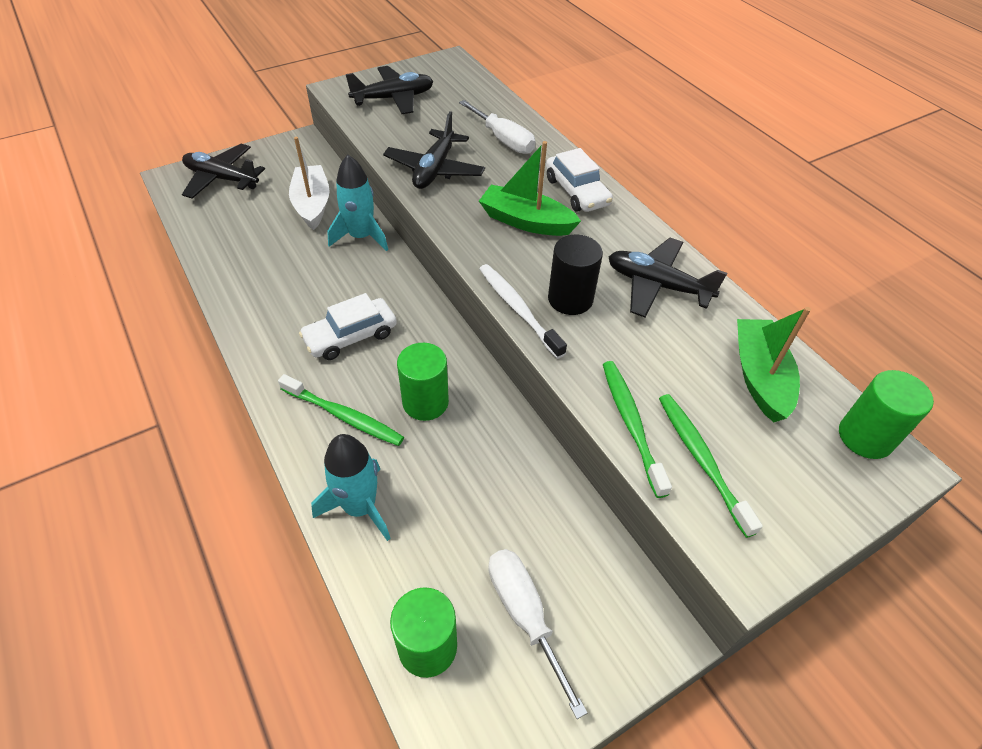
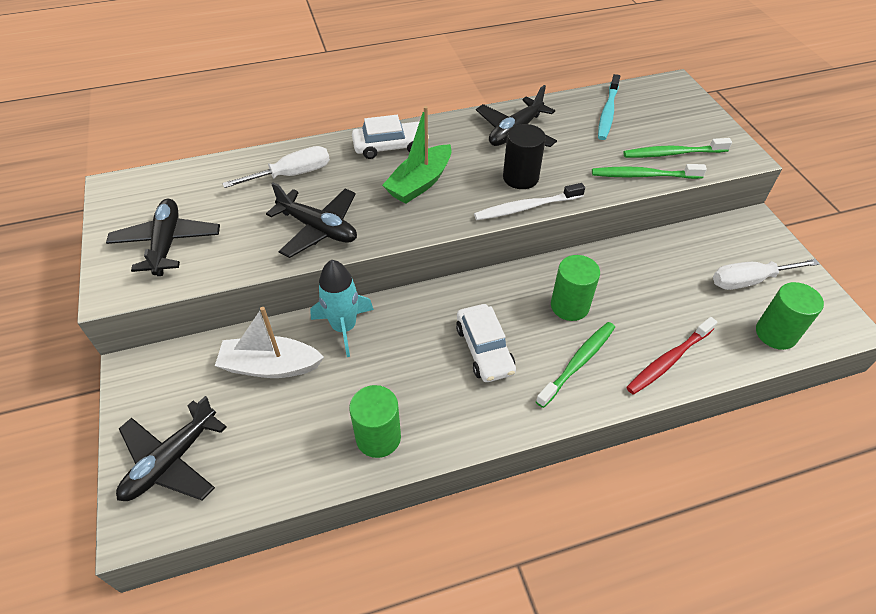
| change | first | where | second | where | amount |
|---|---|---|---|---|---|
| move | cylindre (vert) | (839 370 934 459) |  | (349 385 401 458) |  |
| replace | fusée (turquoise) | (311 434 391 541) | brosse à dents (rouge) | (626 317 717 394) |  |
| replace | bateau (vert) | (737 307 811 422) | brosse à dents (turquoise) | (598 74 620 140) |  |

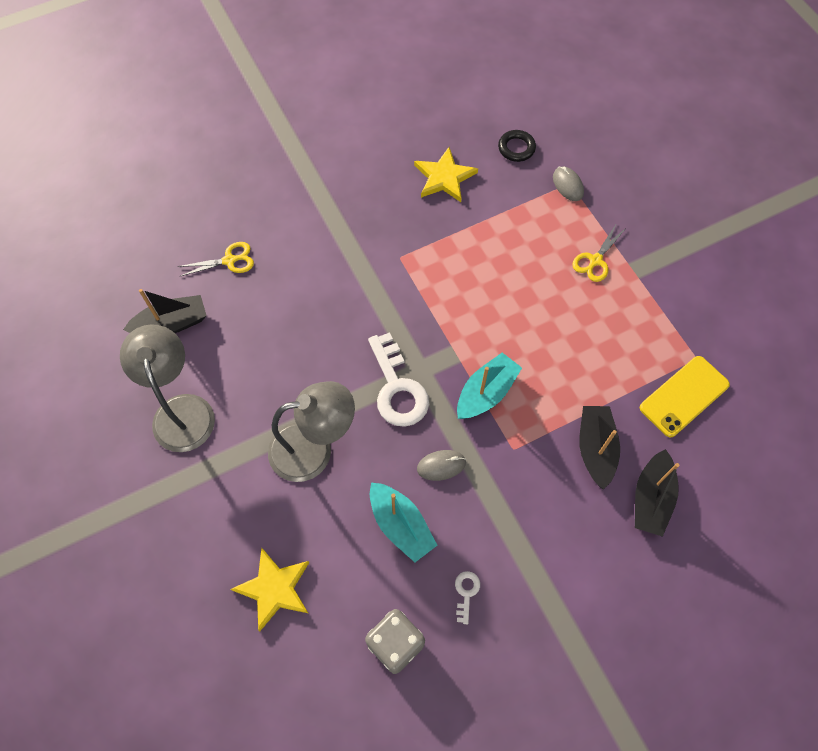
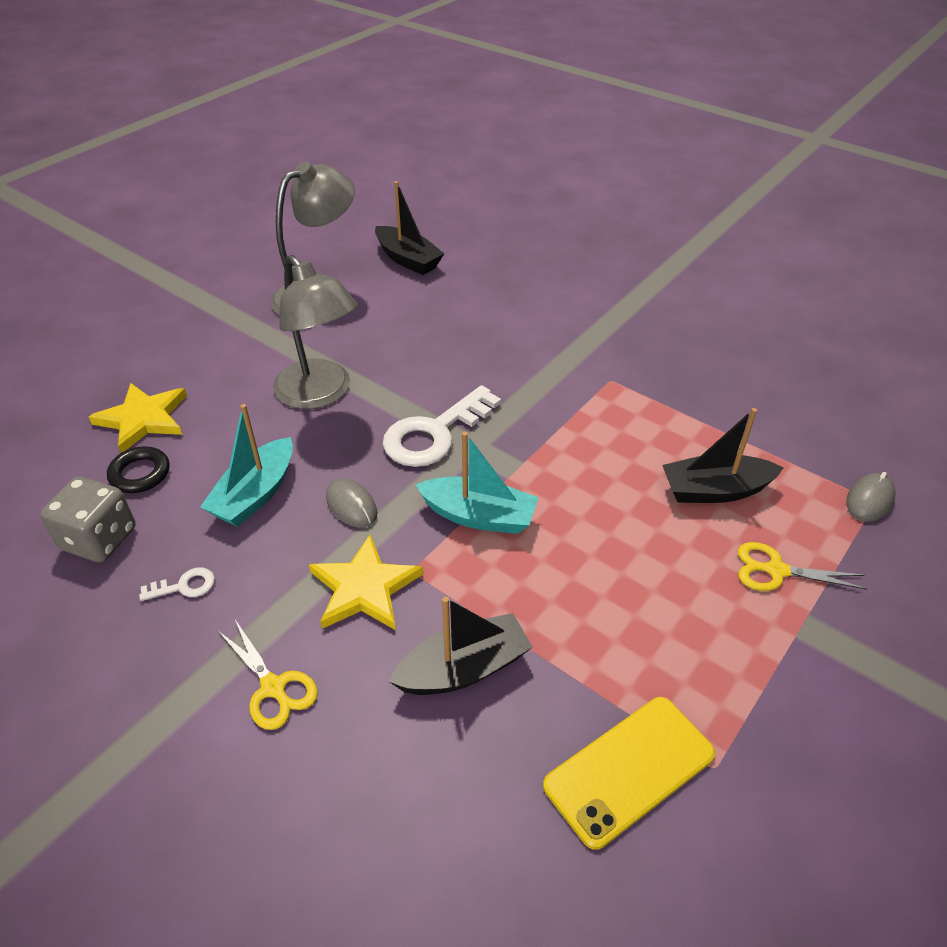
| change | first | where | second | where | amount |
|---|---|---|---|---|---|
| move | ciseaux (jaune) | (178 242 254 276) |  | (218 620 318 730) |  |
| move | étoile (jaune) | (414 147 478 202) |  | (309 534 423 630) |  |
| move | anneau (noir) | (498 130 536 162) |  | (107 447 170 493) |  |
| move | bateau (noir) | (635 449 680 537) |  | (662 408 783 503) |  |
| rotate | téléphone (jaune) | (640 356 730 437) |  | (543 697 715 850) | 60 degrees counterclockwise |

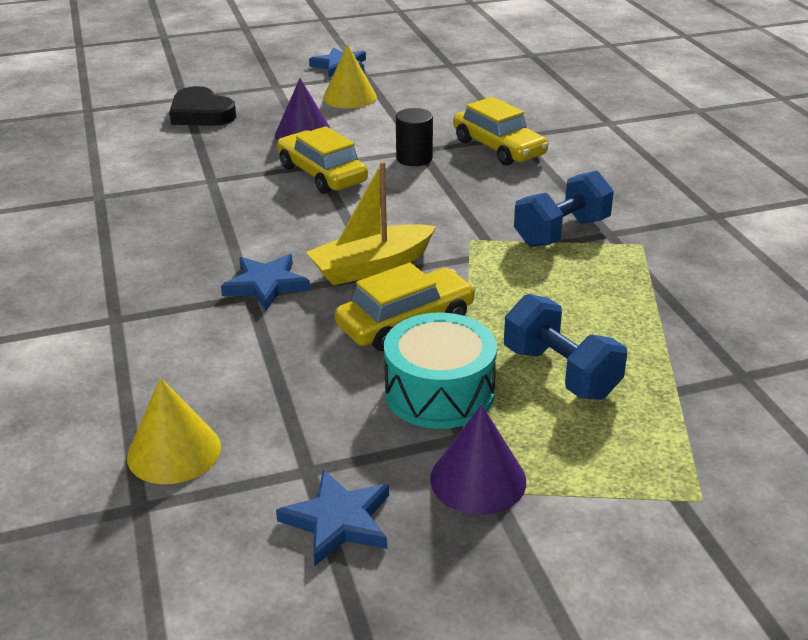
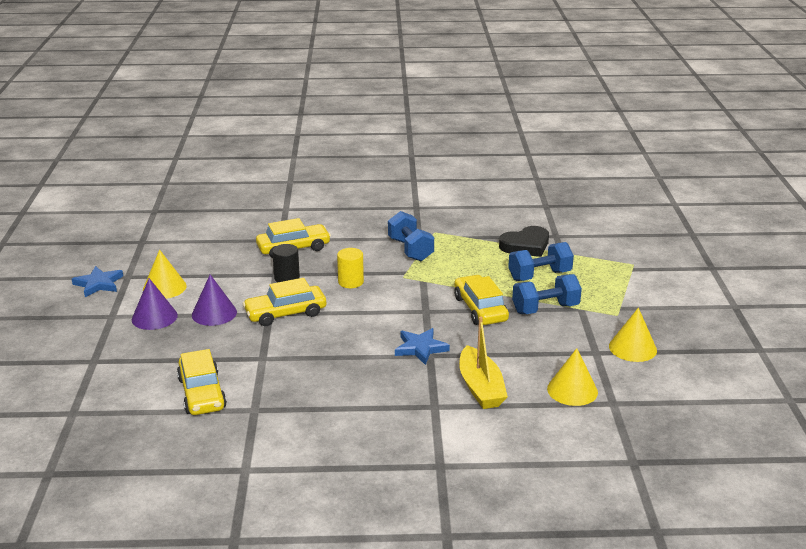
| change | first | where | second | where | amount |
|---|---|---|---|---|---|
| insert |  |  | voiture (jaune) | (177 349 227 415) |  |
| insert |  |  | cylindre (jaune) | (337 248 364 288) |  |
| move | cœur (noir) | (169 86 236 126) |  | (499 226 549 257) |  |
| move | bateau (jaune) | (306 161 436 285) |  | (459 316 508 409) |  |
| move | cône (violet) | (430 404 526 515) |  | (132 278 178 330) |  |
| replace | étoile (bleu) | (276 469 389 566) | cône (jaune) | (609 308 657 362) |  |
| replace | tambour (turquoise) | (384 313 497 429) | haltère (bleu) | (512 274 582 314) |  |

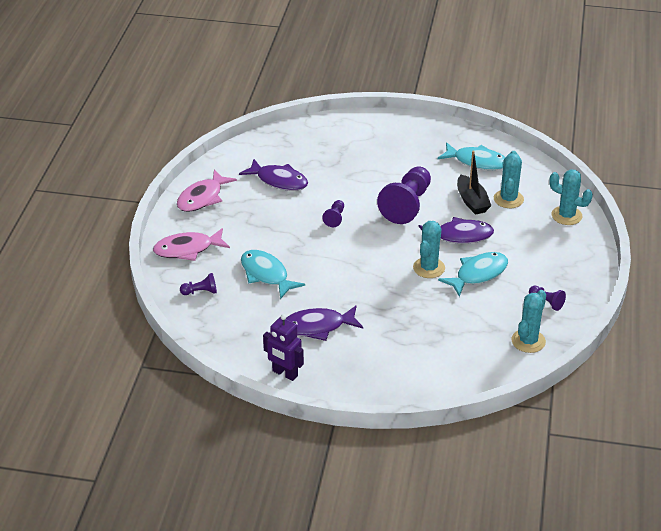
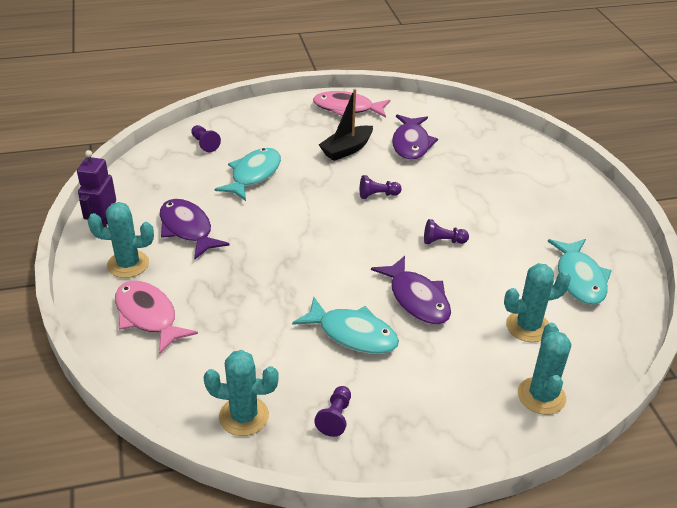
| change | first | where | second | where | amount |
|---|---|---|---|---|---|
| move | poisson (rose) | (153 228 230 261) |  | (115 281 198 354) |  |
| move | cactus (turquoise) | (413 221 445 278) |  | (88 202 154 278) |  |
| move | bateau (noir) | (457 151 491 215) |  | (319 89 373 161) |  |
| resize | pion (violet) | (377 166 431 224) |  | (424 219 469 244) | x0.45 |

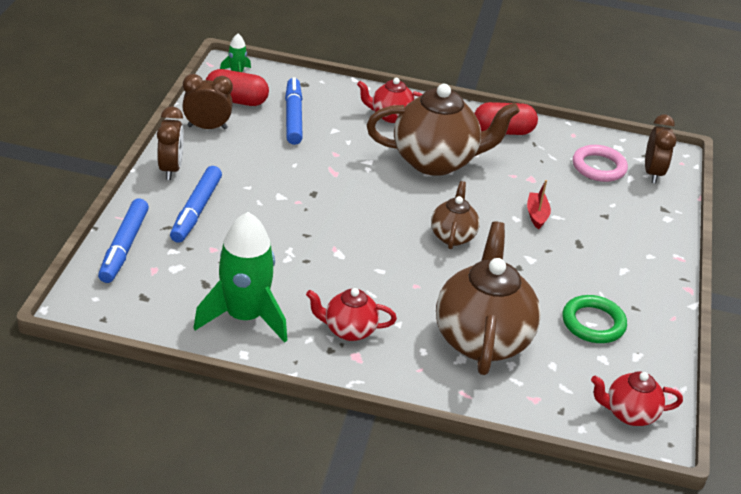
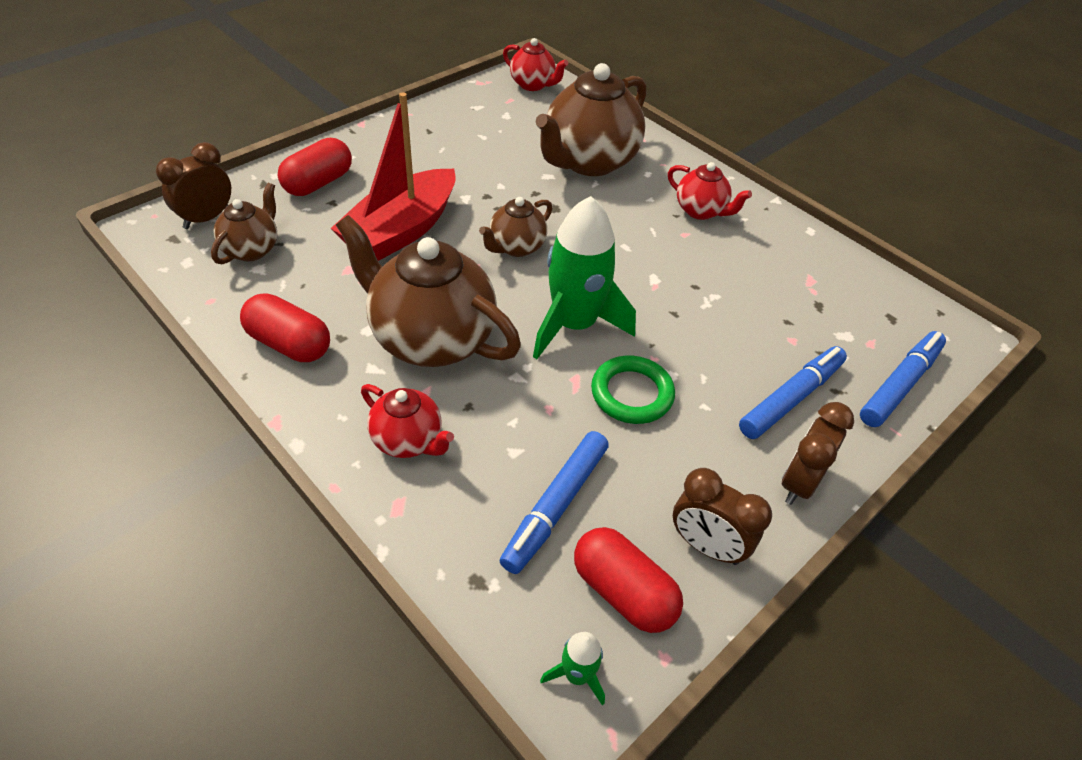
| change | first | where | second | where | amount |
|---|---|---|---|---|---|
| insert |  |  | gélule (rouge) | (278 138 352 196) |  |
| move | fusée (vert) | (193 212 287 343) |  | (533 196 636 359) |  |
| move | anneau (vert) | (562 295 627 343) |  | (591 356 675 424) |  |
| replace | anneau (rose) | (573 145 628 182) | théière (marron) | (211 183 277 264) |  |
| resize | bateau (rouge) | (527 180 551 229) |  | (330 92 456 261) | x2.43 |

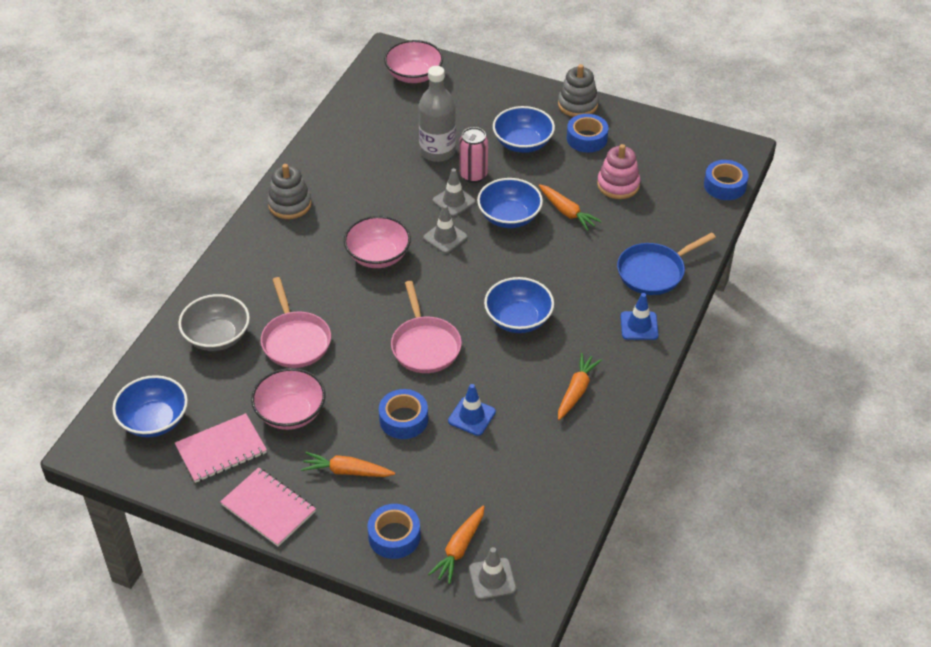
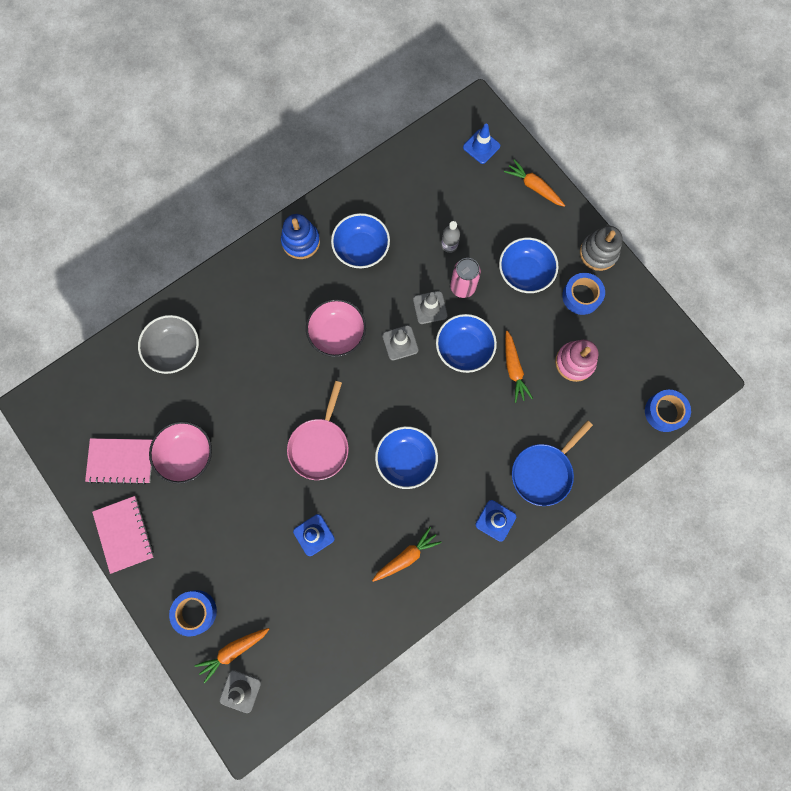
| change | first | where | second | where | amount |
|---|---|---|---|---|---|
| delete | poêle (rose) | (261 277 331 368) |  |  |  |
| delete | ruban adhésif (bleu) | (379 389 428 439) |  |  |  |
| move | bol (bleu) | (112 375 188 437) |  | (331 213 390 268) |  |
| move | carotte (orange) | (301 452 395 477) |  | (504 160 565 207) |  |
| replace | bol (rose) | (384 40 443 83) | cône de chantier (bleu) | (463 124 500 164) |  |
| recolor | jouet à empiler (gris) | (268 164 312 219) | jouet à empiler (bleu) | (281 214 320 259) |  |
| rotate | poêle (bleu) | (617 232 716 295) |  | (512 420 593 506) | 45 degrees counterclockwise |
| resize | bouteille (gris) | (418 66 456 162) |  | (441 221 460 253) | x0.50 |

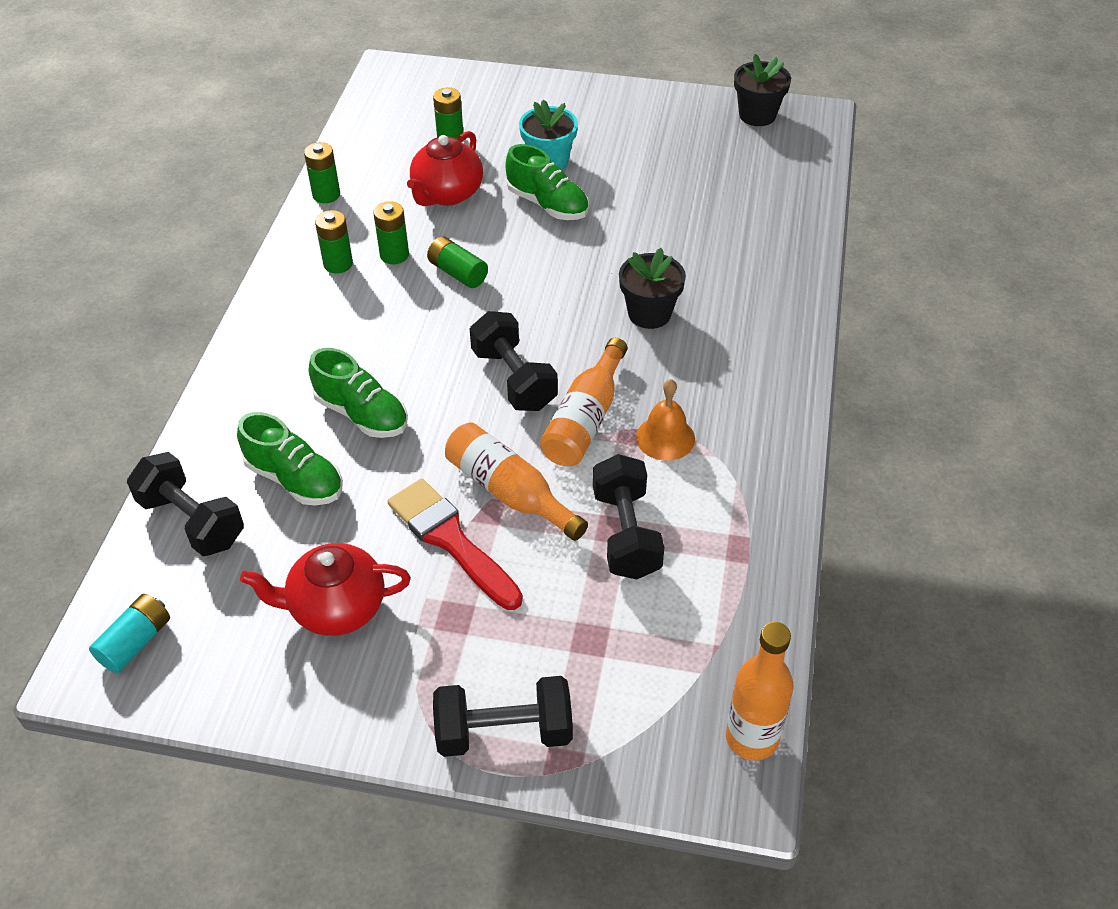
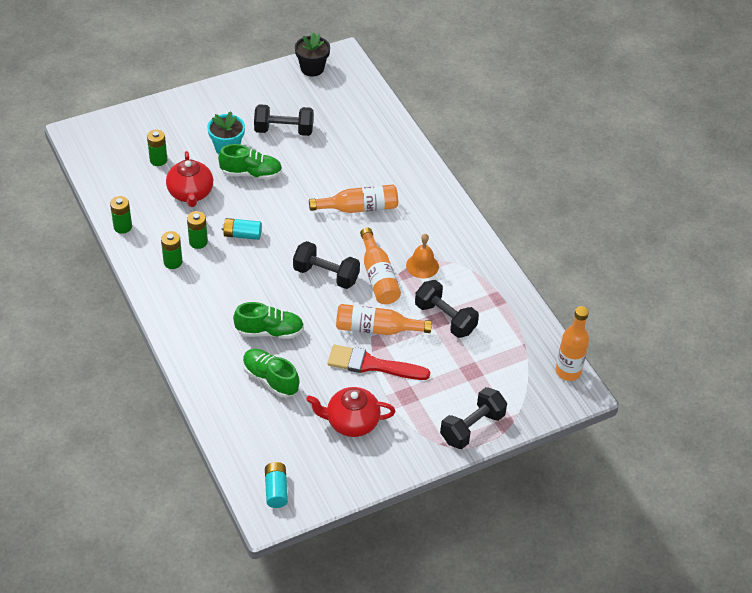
| change | first | where | second | where | amount |
|---|---|---|---|---|---|
| move | haltère (noir) | (127 452 244 556) |  | (254 104 313 136) |  |
| replace | pot de fleurs (noir) | (619 248 686 329) | bouteille (orange) | (309 184 398 213) |  |
| recolor | pile (vert) | (427 237 488 288) | pile (turquoise) | (222 218 262 240) |  |
| rotate | chaussure (vert) | (237 412 343 505) |  | (243 349 299 398) | 135 degrees counterclockwise |
| rotate | théière (rouge) | (240 543 411 636) |  | (306 387 395 437) | 45 degrees clockwise |

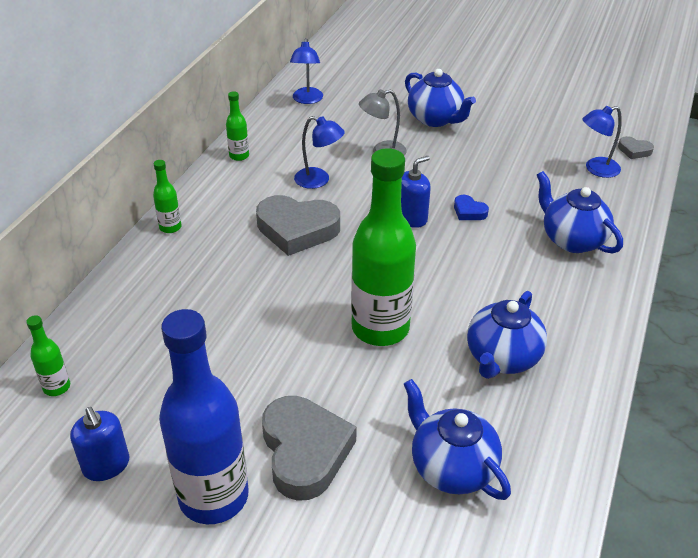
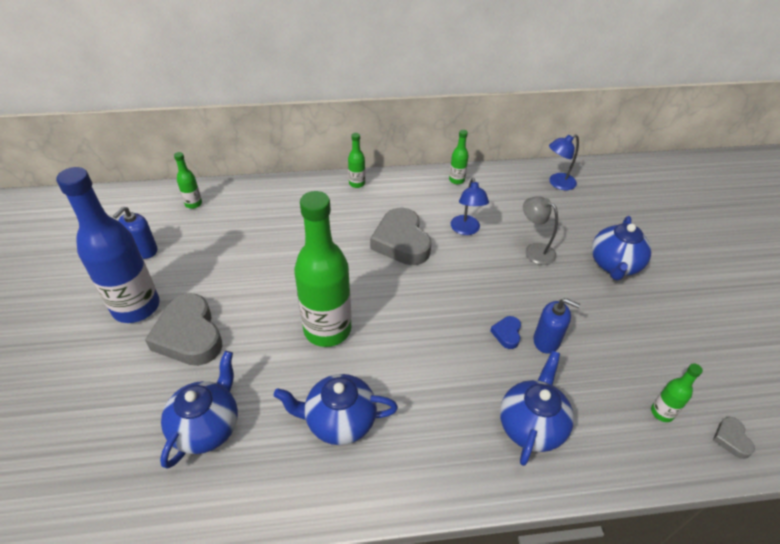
| change | first | where | second | where | amount |
|---|---|---|---|---|---|
| move | distributeur de savon (bleu) | (401 156 431 228) |  | (533 298 580 354) |  |
| replace | lampe (bleu) | (582 106 622 178) | bouteille (vert) | (651 363 703 422) |  |
| rotate | cœur (gris) | (262 396 357 501) |  | (145 293 223 366) | 105 degrees clockwise |

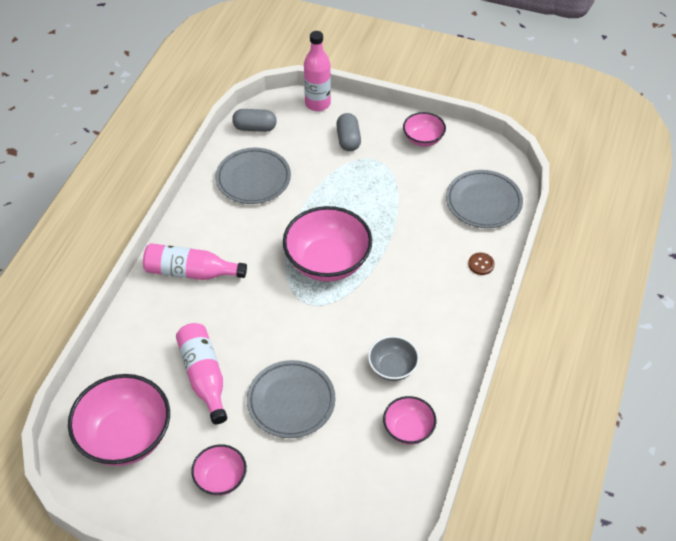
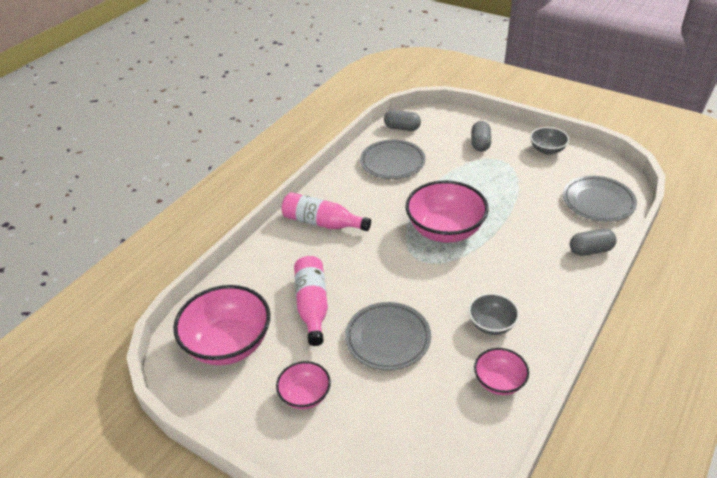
| change | first | where | second | where | amount |
|---|---|---|---|---|---|
| delete | bouteille (rose) | (304 31 331 111) |  |  |  |
| replace | bouton (marron) | (468 253 495 275) | gélule (gris) | (570 229 617 256) |  |
| recolor | bol (rose) | (403 112 446 147) | bol (gris) | (530 127 569 155) |  |

